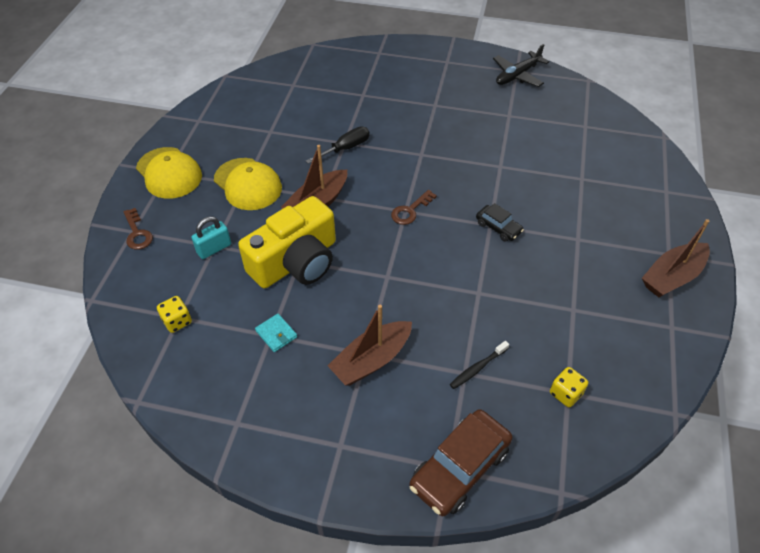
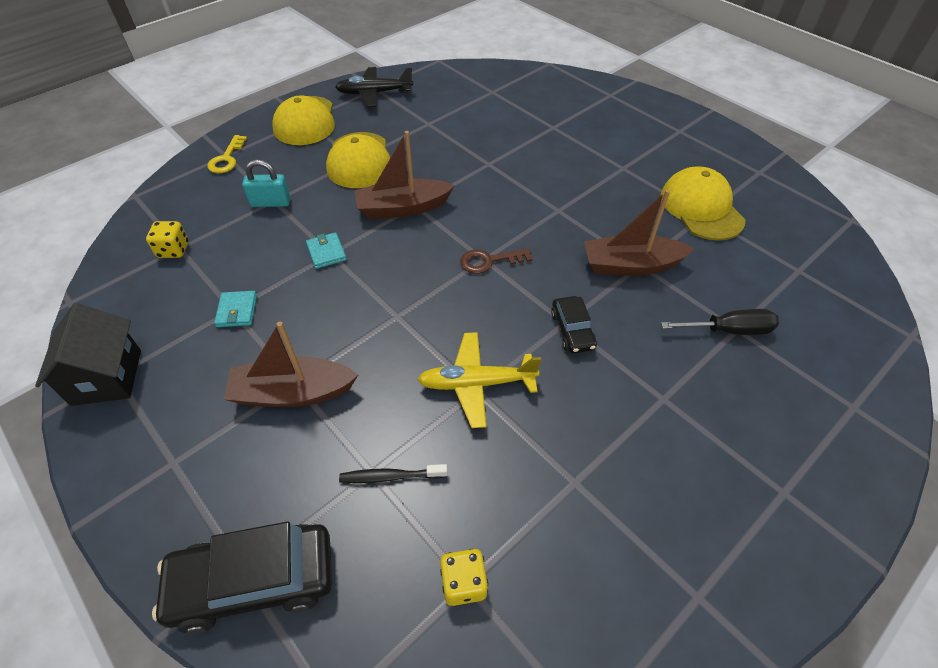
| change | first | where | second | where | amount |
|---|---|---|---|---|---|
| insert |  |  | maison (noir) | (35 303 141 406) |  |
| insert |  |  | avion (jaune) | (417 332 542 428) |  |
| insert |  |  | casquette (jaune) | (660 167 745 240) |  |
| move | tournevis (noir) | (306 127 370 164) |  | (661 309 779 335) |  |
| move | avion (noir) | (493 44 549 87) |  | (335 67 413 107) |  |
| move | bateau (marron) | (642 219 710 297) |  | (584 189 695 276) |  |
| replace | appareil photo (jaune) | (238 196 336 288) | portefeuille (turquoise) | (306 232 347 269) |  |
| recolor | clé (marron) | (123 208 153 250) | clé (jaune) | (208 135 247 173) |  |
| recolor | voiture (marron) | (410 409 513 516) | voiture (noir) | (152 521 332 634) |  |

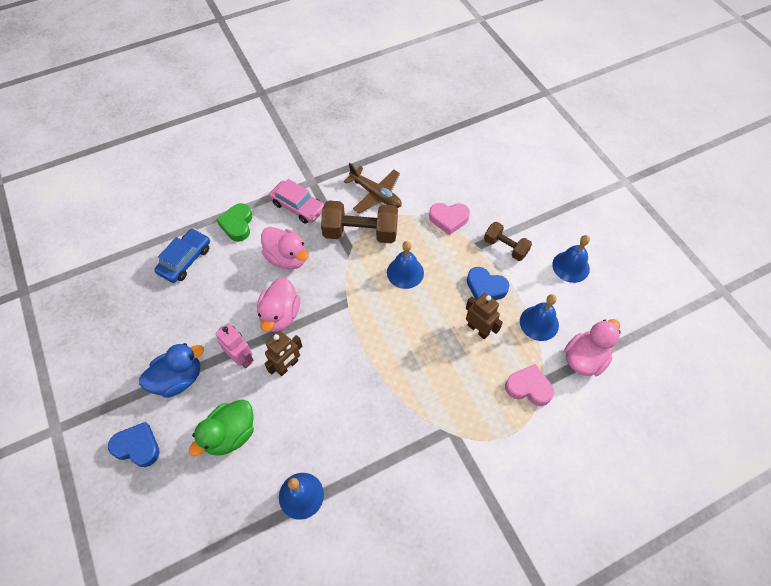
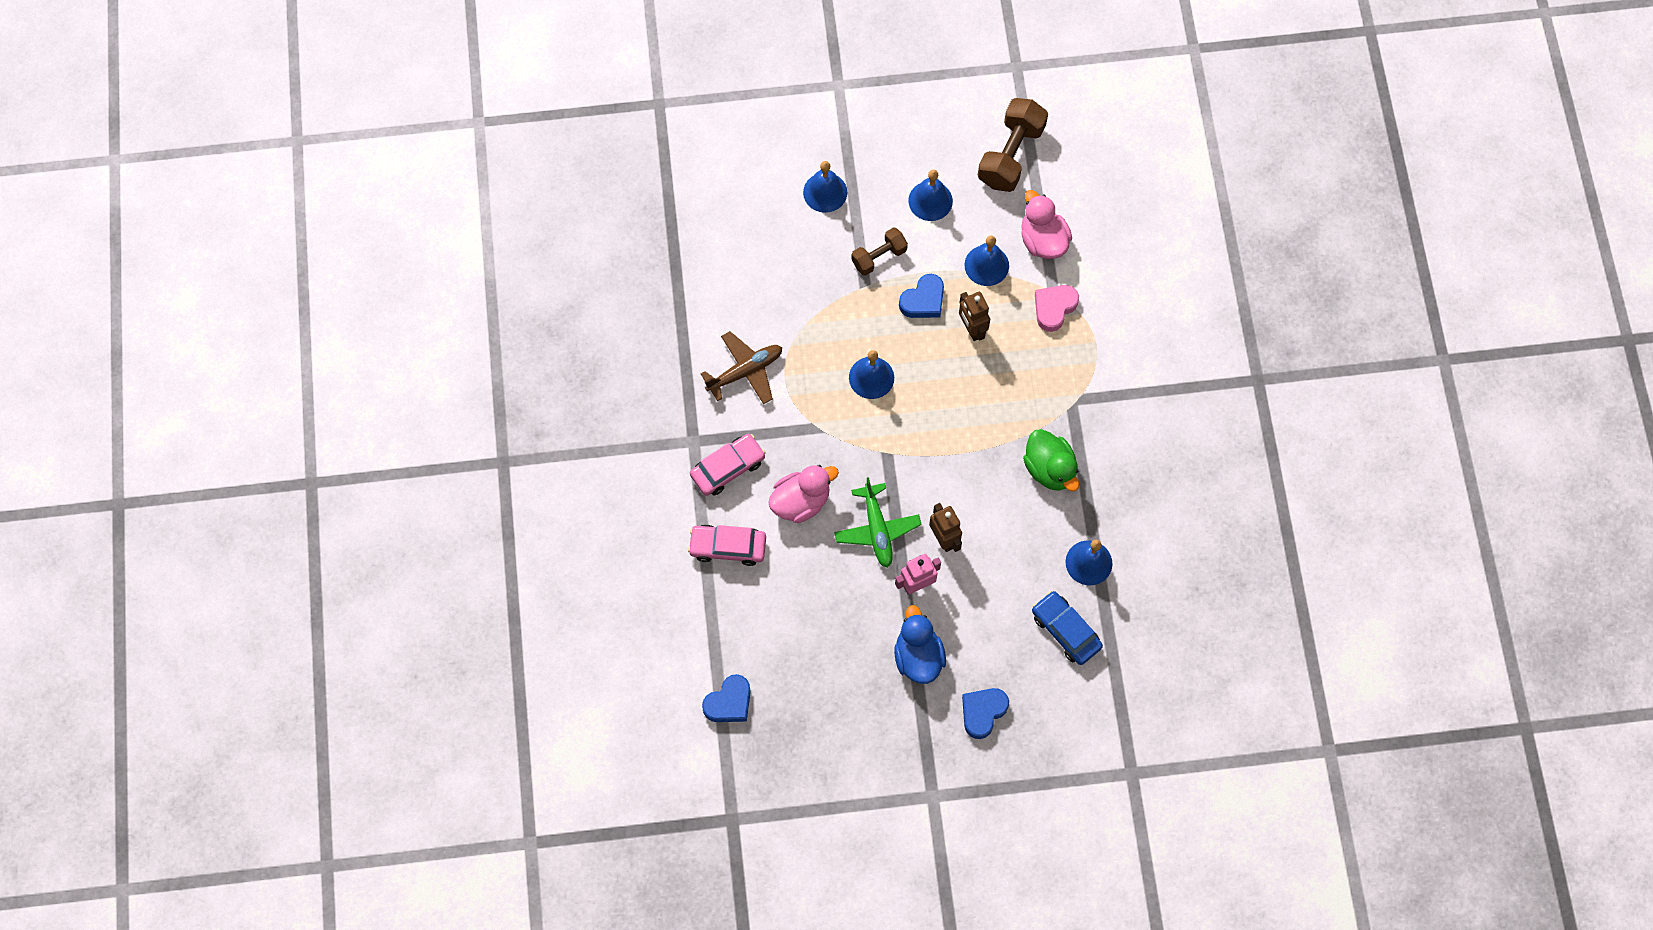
| change | first | where | second | where | amount |
|---|---|---|---|---|---|
| delete | cœur (rose) | (429 203 470 235) |  |  |  |
| insert |  |  | cœur (bleu) | (702 674 751 722) |  |
| insert |  |  | cloche (bleu) | (803 161 847 213) |  |
| move | voiture (bleu) | (154 228 210 283) |  | (1032 591 1103 665) |  |
| move | canard (vert) | (189 399 254 456) |  | (1023 429 1079 492) |  |
| move | haltère (marron) | (321 200 398 243) |  | (978 98 1048 192) |  |
| replace | cœur (vert) | (216 203 252 242) | voiture (rose) | (688 525 766 566) |  |
| replace | canard (rose) | (257 277 300 332) | avion (vert) | (834 477 922 568) |  |
| rotate | robot (marron) | (466 293 503 339) |  | (959 292 990 341) | 90 degrees counterclockwise |

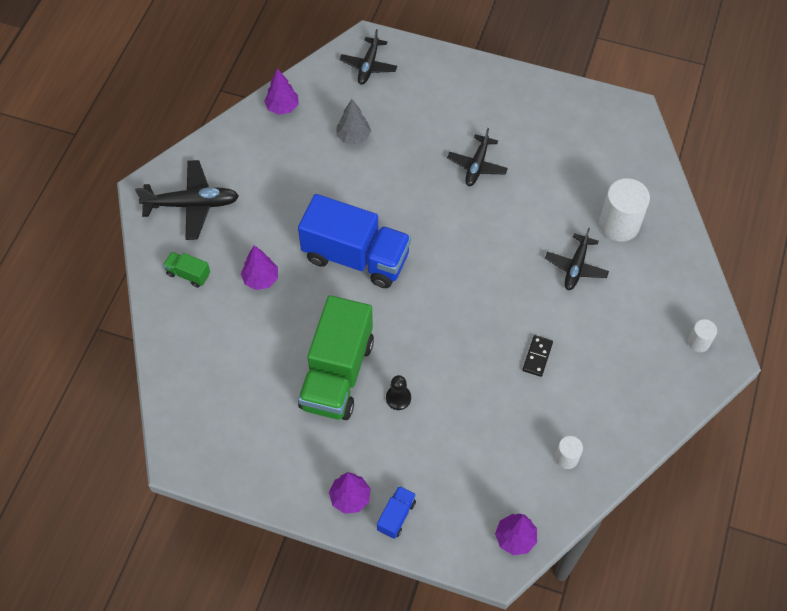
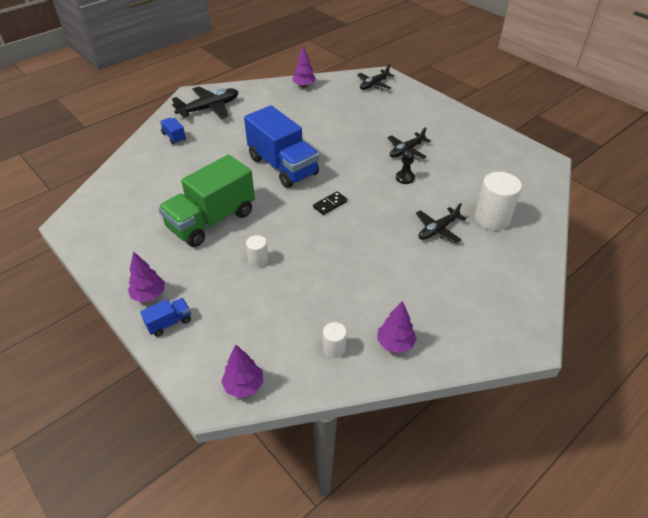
| change | first | where | second | where | amount |
|---|---|---|---|---|---|
| delete | arbre (gris) | (336 99 371 145) |  |  |  |
| move | arbre (violet) | (241 245 278 290) |  | (377 301 417 353) |  |
| move | pion (noir) | (386 375 411 410) |  | (396 150 415 184) |  |
| move | domino (noir) | (522 335 553 377) |  | (313 191 347 215) |  |
| move | cylindre (blanc) | (688 319 717 352) |  | (246 235 268 267) |  |
| recolor | camion (vert) | (163 252 210 288) | camion (bleu) | (160 118 186 145) |  |
| rotate | avion (noir) | (135 160 239 240) |  | (172 87 238 119) | 60 degrees counterclockwise |

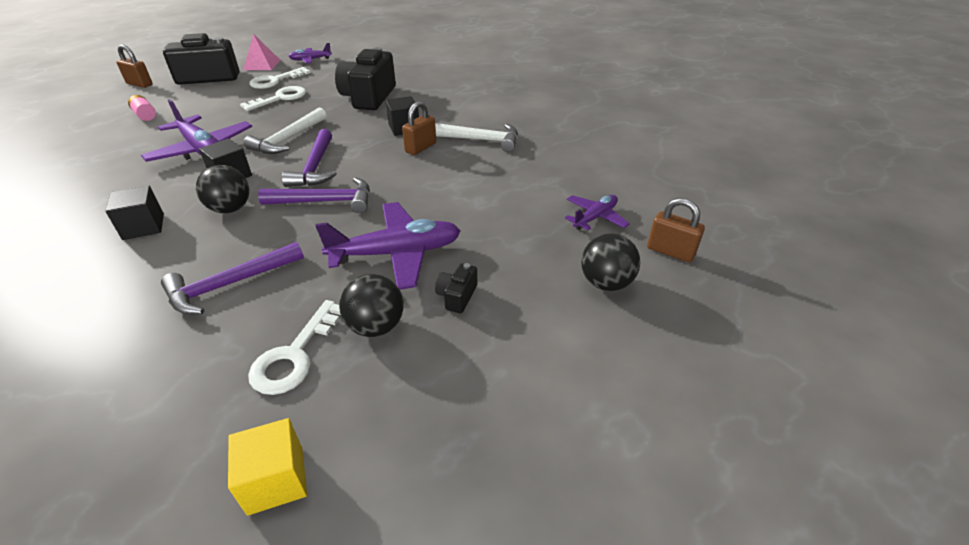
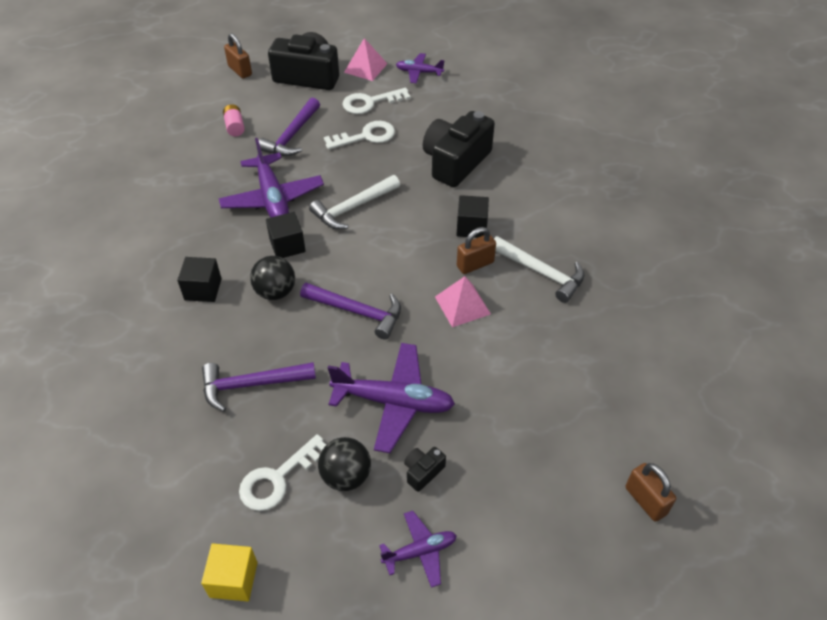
| change | first | where | second | where | amount |
|---|---|---|---|---|---|
| delete | balle (noir) | (581 233 640 291) |  |  |  |
| insert |  |  | pyramide (rose) | (435 276 491 327) |  |
| move | marteau (violet) | (282 129 337 187) |  | (259 98 320 156) |  |
| move | avion (violet) | (565 195 630 230) |  | (379 511 457 588) |  |

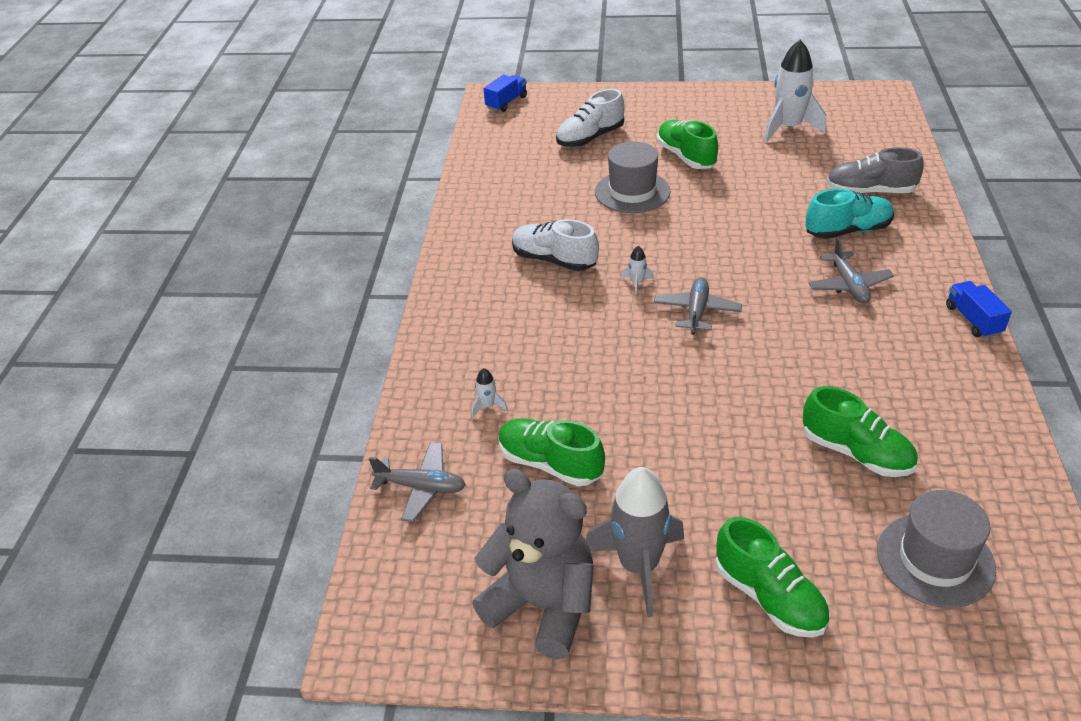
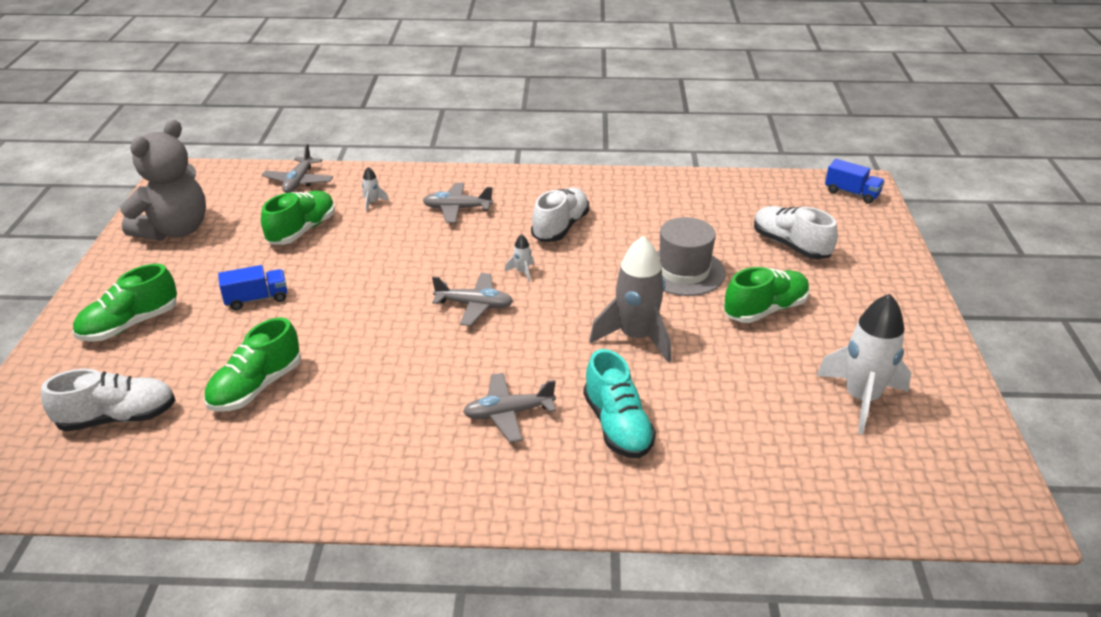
| change | first | where | second | where | amount |
|---|---|---|---|---|---|
| delete | chaussure (gris) | (826 147 924 194) |  |  |  |
| insert |  |  | avion (gris) | (422 183 493 223) |  |
| move | fusée (gris) | (586 467 684 617) |  | (589 236 671 362) |  |
| move | camion (bleu) | (946 281 1012 338) |  | (218 265 287 310) |  |
| replace | chapeau (gris) | (877 490 996 608) | chaussure (blanc) | (41 369 175 431) |  |

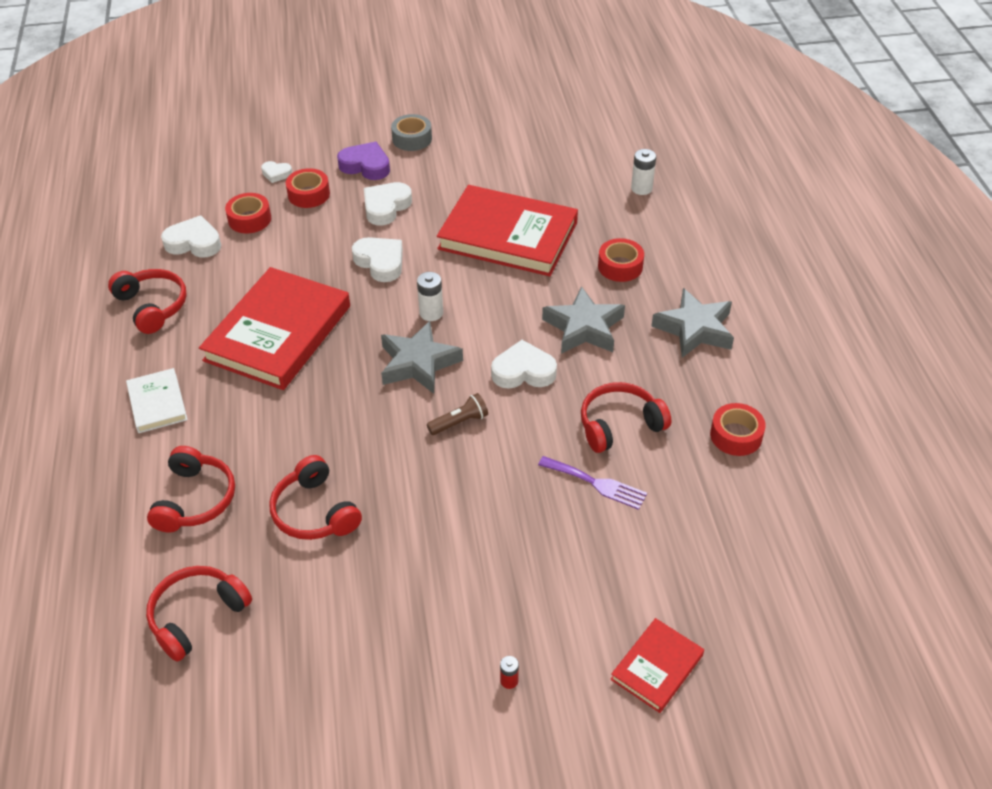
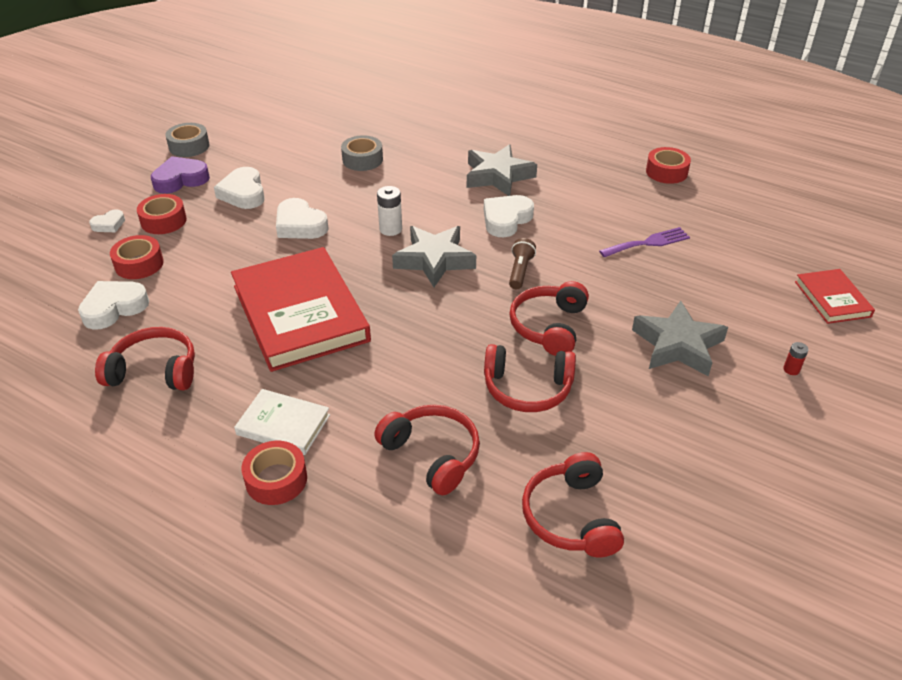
| change | first | where | second | where | amount |
|---|---|---|---|---|---|
| delete | pile (blanc) | (631 149 656 195) |  |  |  |
| move | casque audio (rouge) | (581 382 671 453) |  | (509 281 589 356) |  |
| move | ruban adhésif (rouge) | (598 238 644 282) |  | (242 441 307 505) |  |
| move | étoile (gris) | (651 288 734 358) |  | (632 301 728 376) |  |
| replace | livre (rouge) | (437 185 578 276) | ruban adhésif (gris) | (341 135 383 171) |  |
| rotate | cœur (blanc) | (352 237 403 282) |  | (276 198 329 239) | 135 degrees counterclockwise |

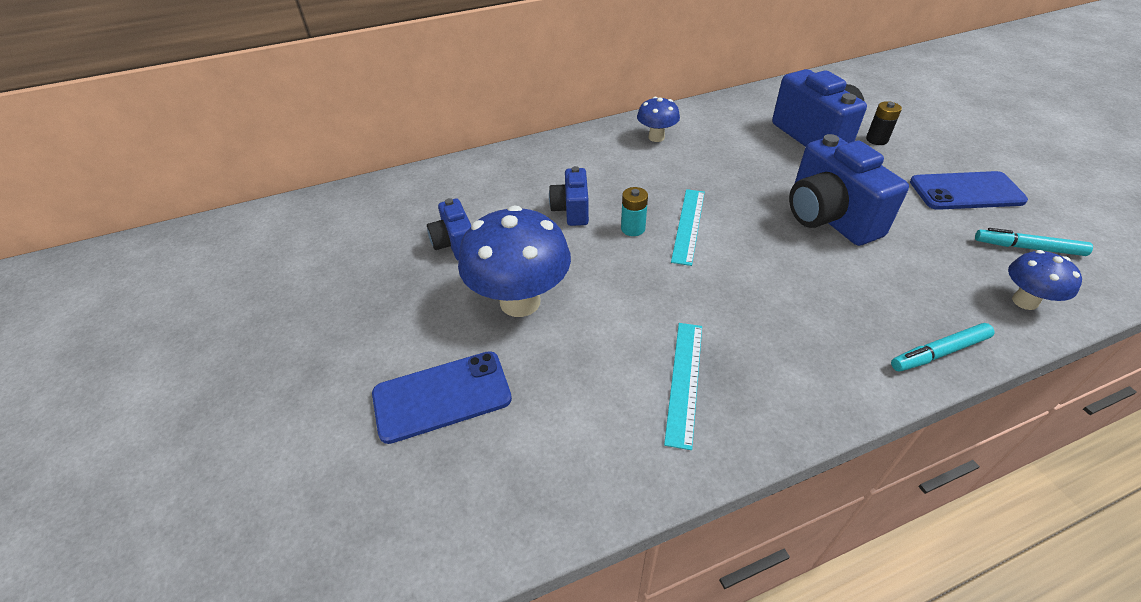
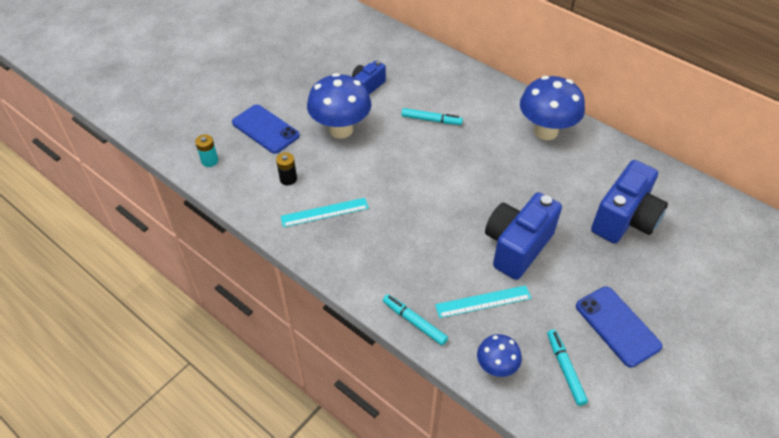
| change | first | where | second | where | amount |
|---|---|---|---|---|---|
| move | pile (turquoise) | (621 187 648 236) |  | (195 134 218 167) |  |
| move | règle (turquoise) | (671 189 705 266) |  | (435 285 531 318) |  |
| move | pile (noir) | (866 101 902 145) |  | (276 152 297 185) |  |
| replace | appareil photo (bleu) | (549 166 589 226) | feutre (turquoise) | (401 108 463 125) |  |
| resize | champignon (bleu) | (637 97 680 142) |  | (520 76 585 140) | x1.86 |

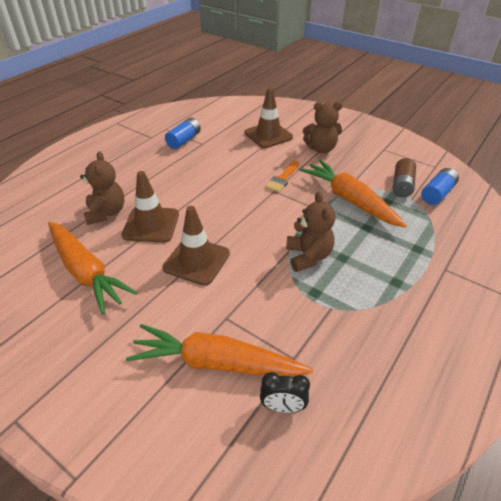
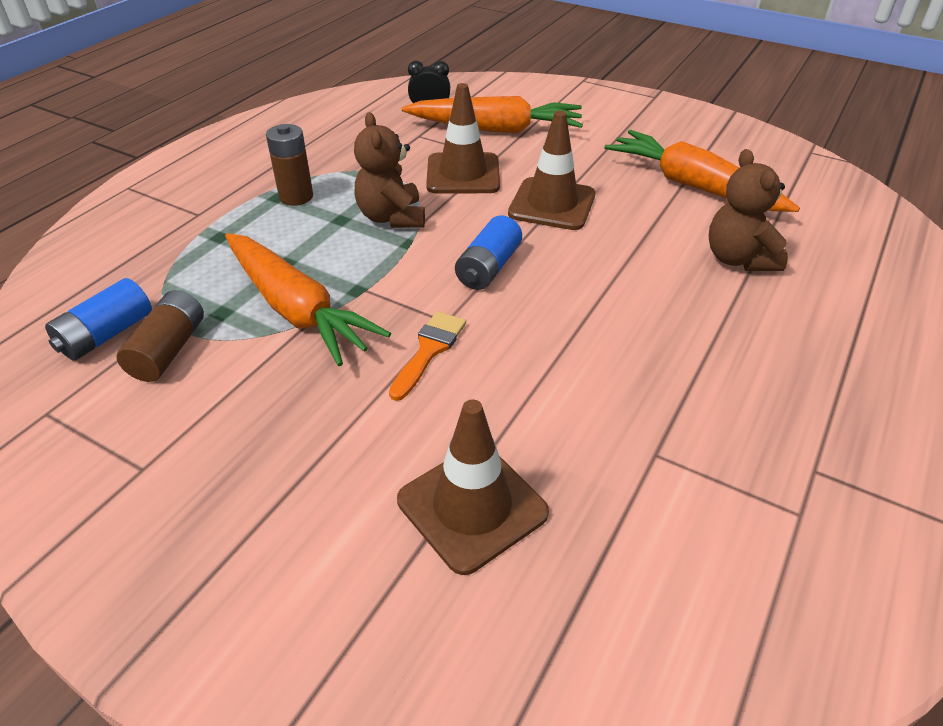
| change | first | where | second | where | amount |
|---|---|---|---|---|---|
| delete | ours en peluche (marron) | (303 102 343 153) |  |  |  |
| insert |  |  | pile (marron) | (266 124 313 206) |  |
| move | cône de chantier (marron) | (122 171 179 243) |  | (426 83 500 194) |  |
| move | pile (bleu) | (165 118 201 149) |  | (455 216 522 290) |  |

